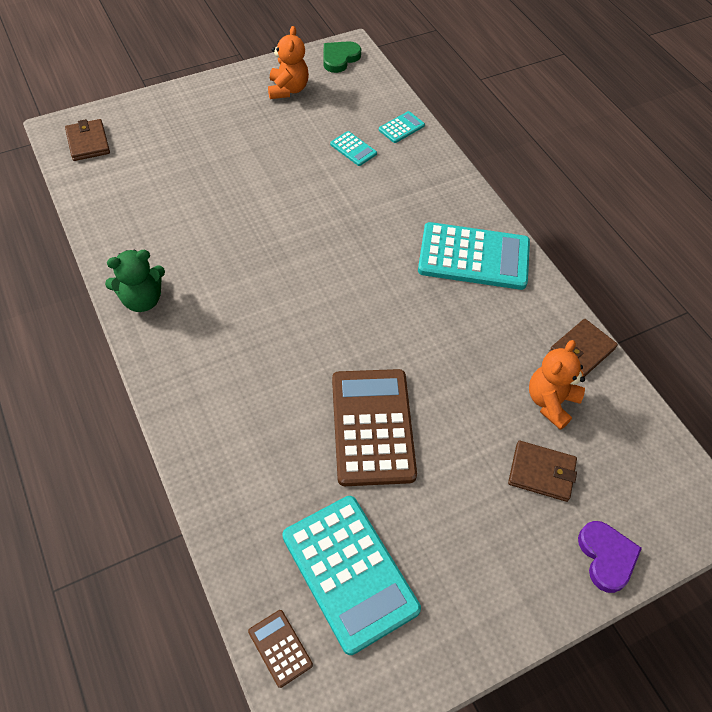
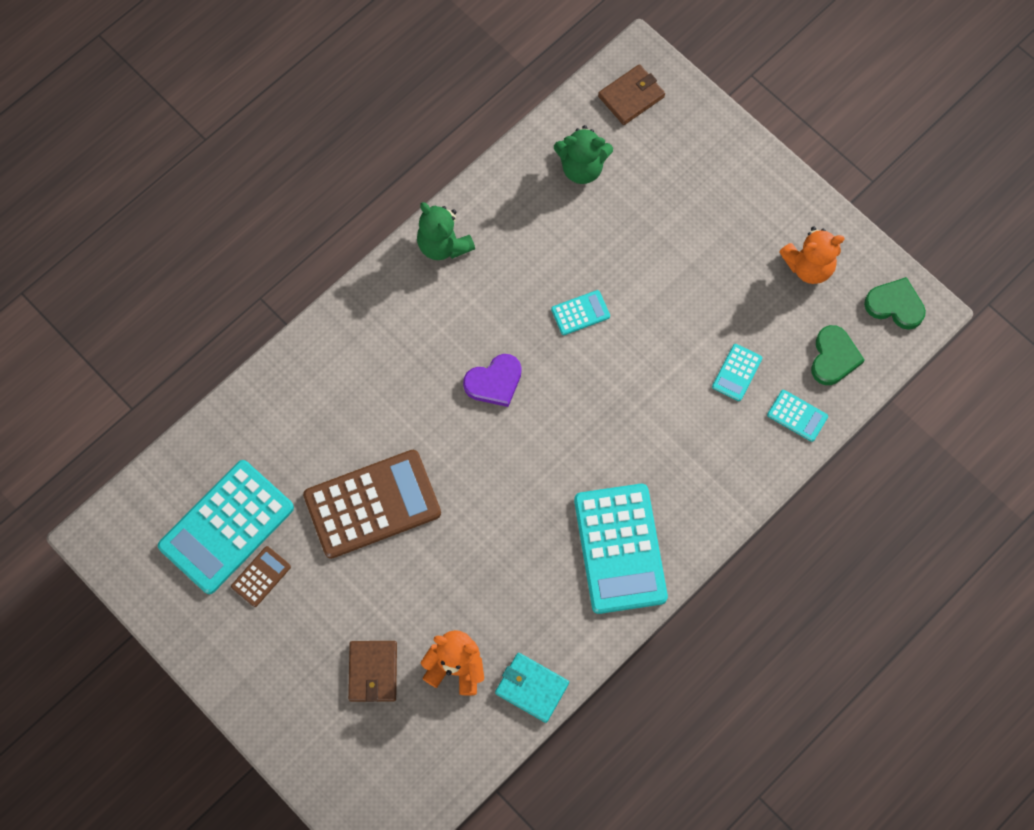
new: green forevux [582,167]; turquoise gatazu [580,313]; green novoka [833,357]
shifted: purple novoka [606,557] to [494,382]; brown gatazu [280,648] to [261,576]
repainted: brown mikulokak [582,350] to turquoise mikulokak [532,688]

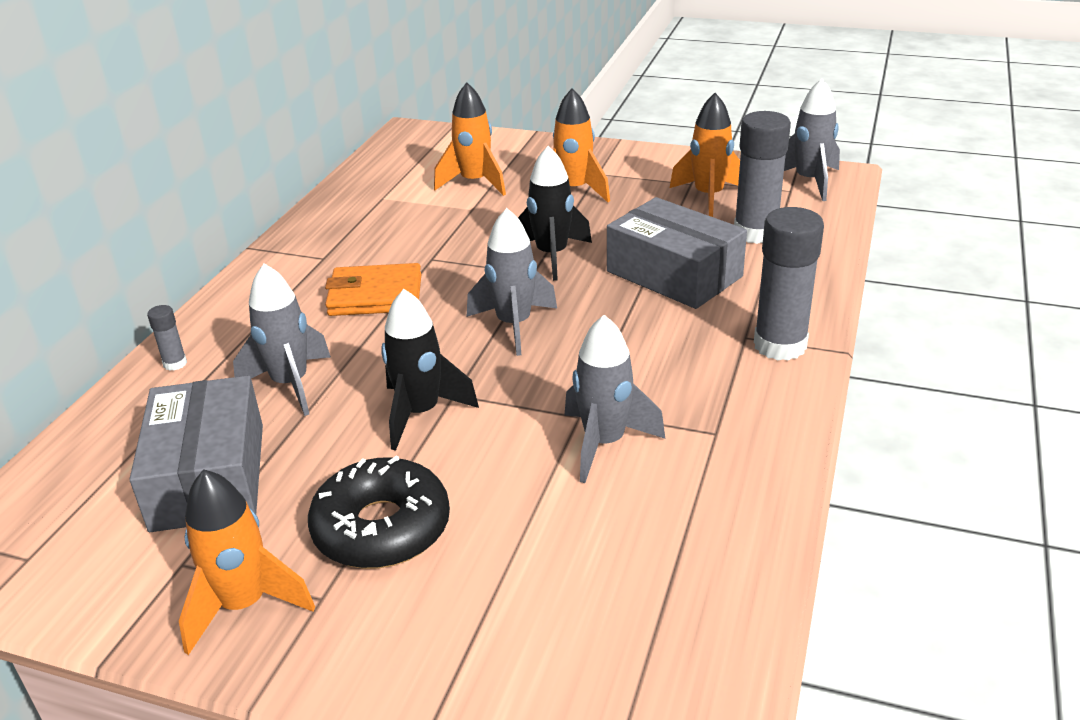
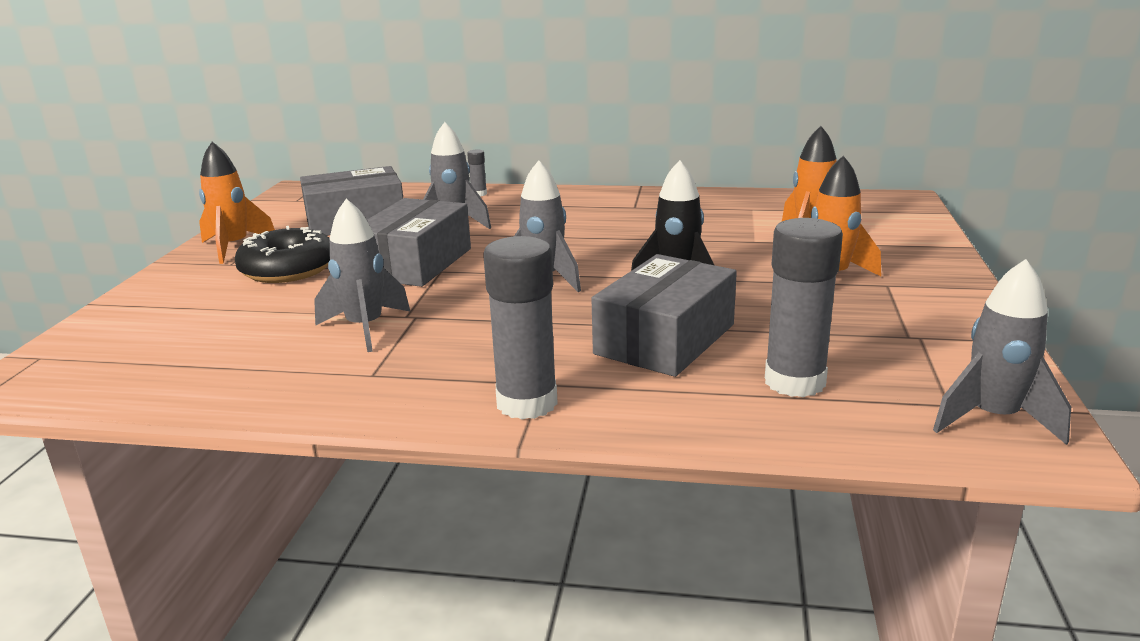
gone: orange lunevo [708,197]; orange mikulokak [375,295]
swapped: black lunevo [420,413] to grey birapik [415,263]

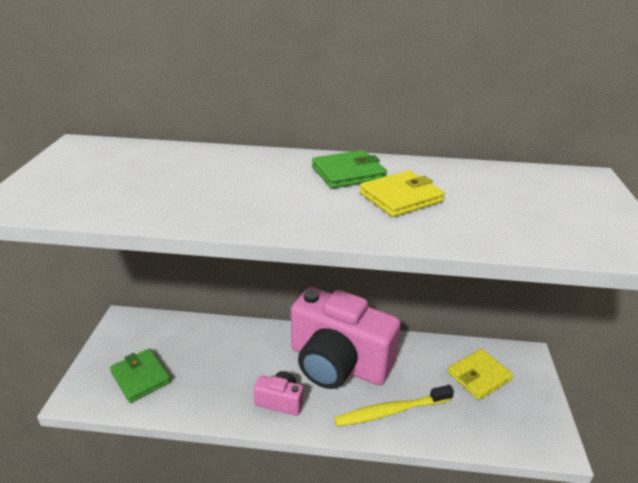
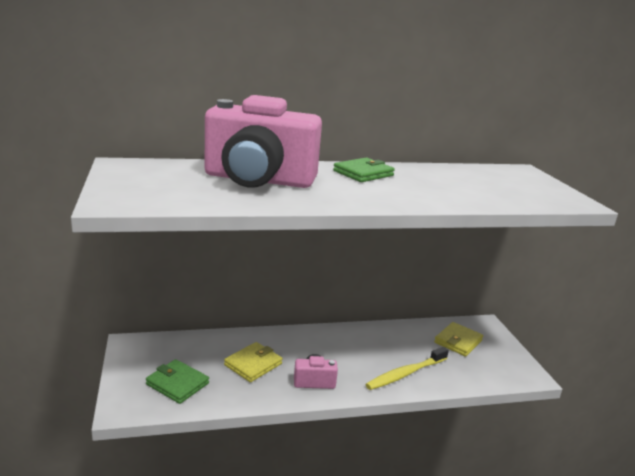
shifted: yellow mikulokak [401,197] to [253,364]; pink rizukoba [338,363] to [258,180]

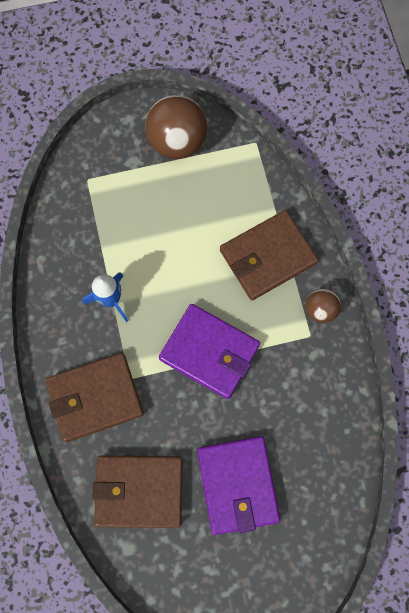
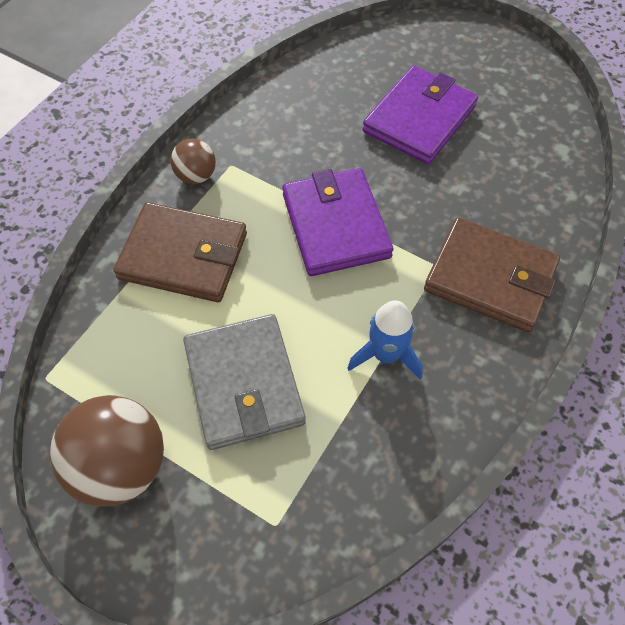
gone: brown mikulokak [139,491]
new: grey mikulokak [243,384]

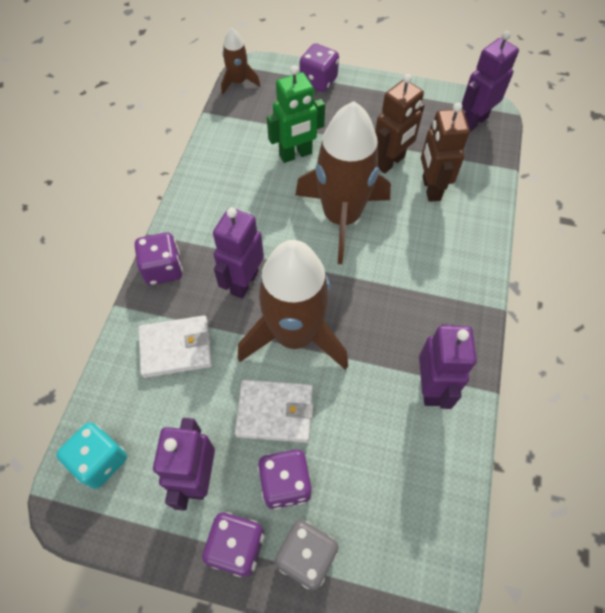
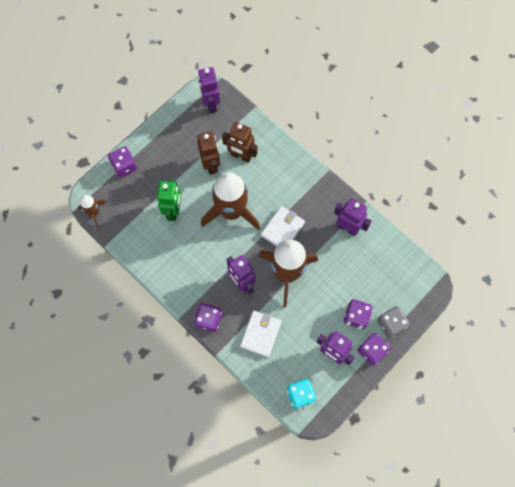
shifted: white mikulokak [275,412] to [282,229]

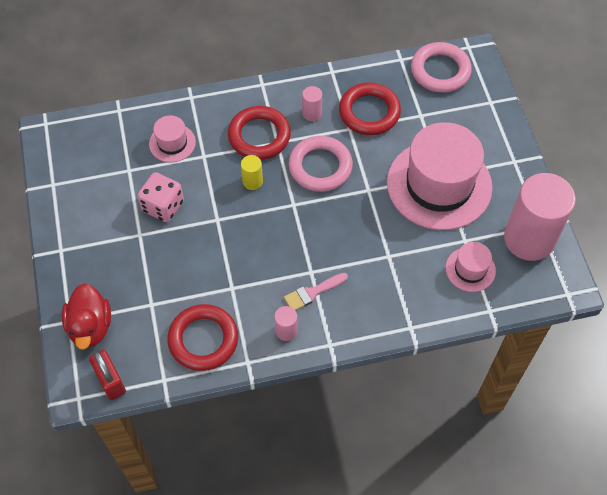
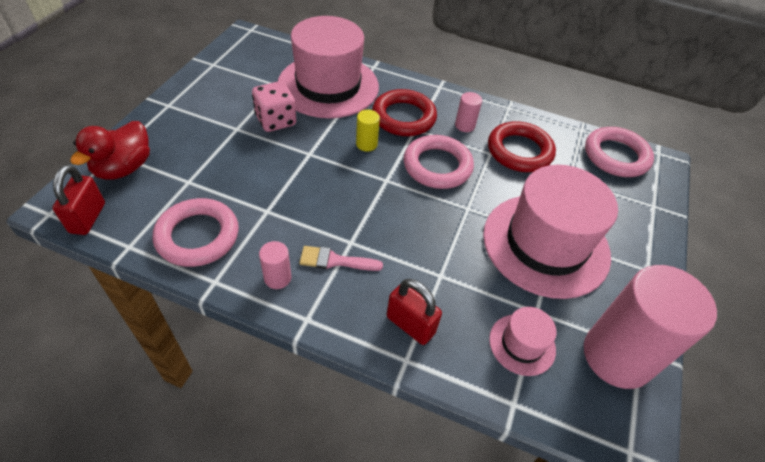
new: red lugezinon [410,325]
repainted: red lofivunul [203,340] to pink lofivunul [198,236]
scaled: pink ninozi [172,143] = [328,86] x2.20

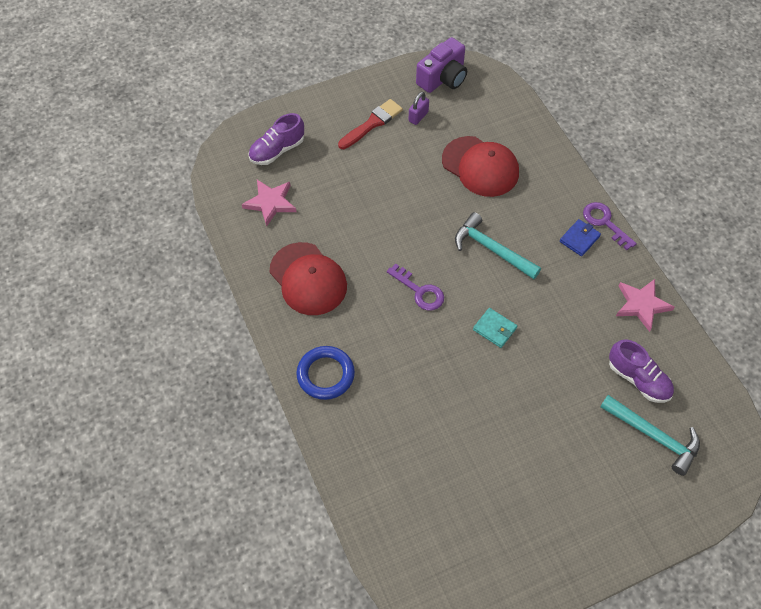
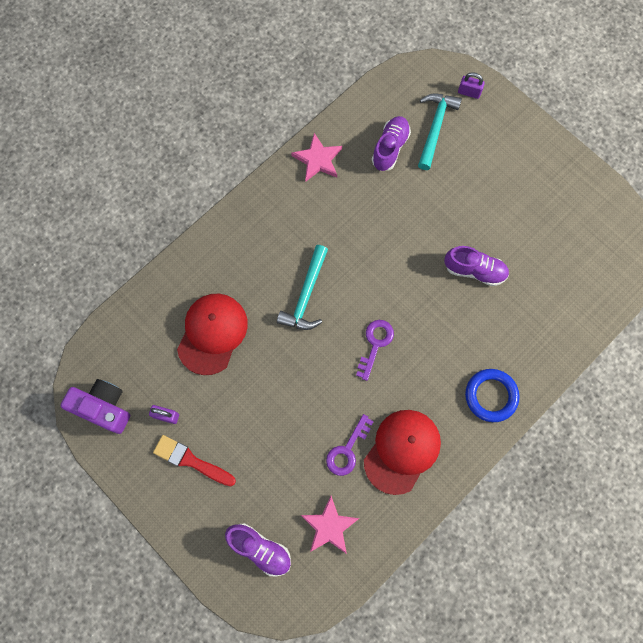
gone: blue mikulokak [579,239]; turquoise mikulokak [494,329]
new: purple lugezinon [469,92]; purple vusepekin [474,270]
shifted: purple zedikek [604,222] to [347,450]

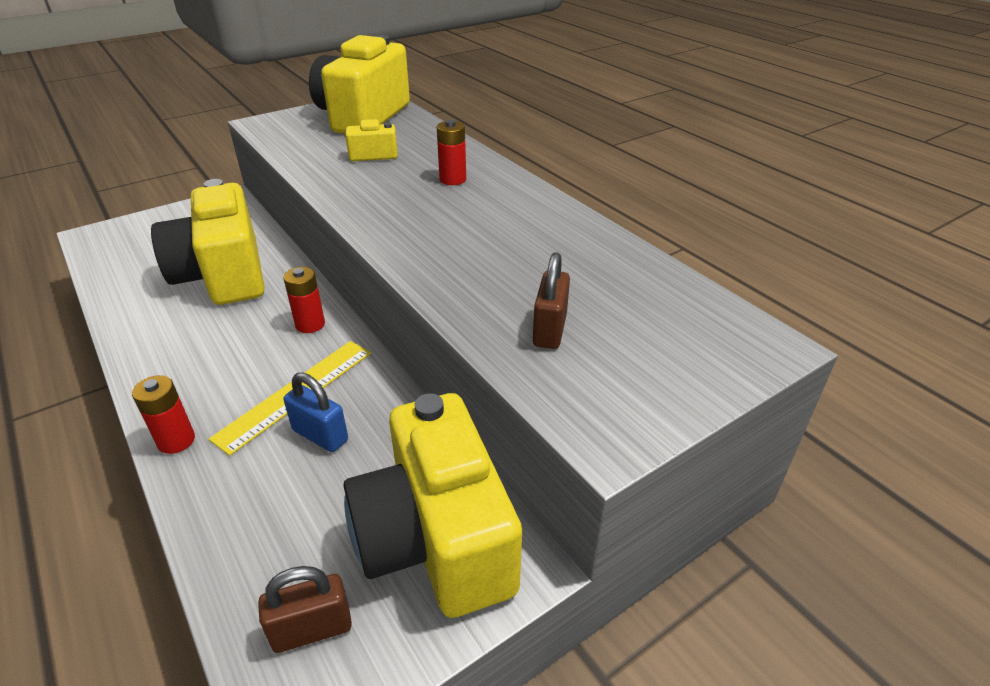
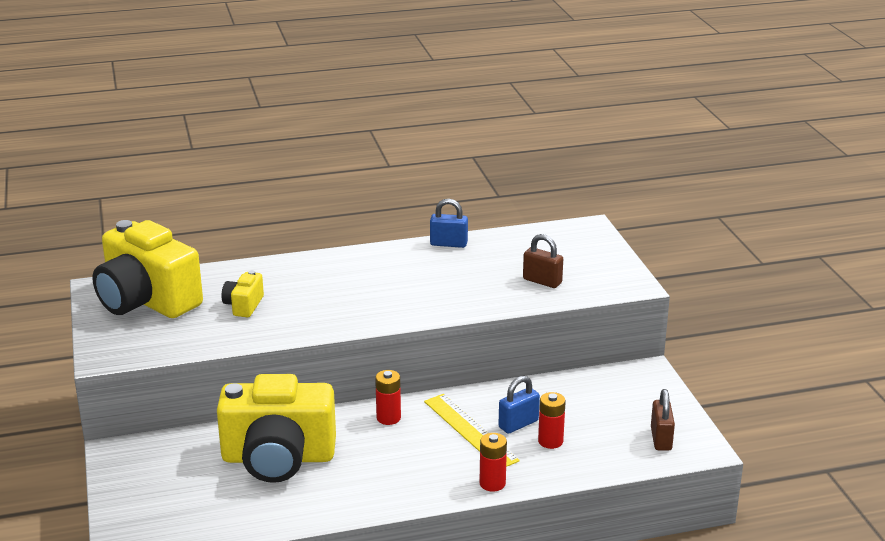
gone: yellow rizukoba [436,539]
new: blue lugezinon [448,244]
shifted: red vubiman [453,179] to [550,441]

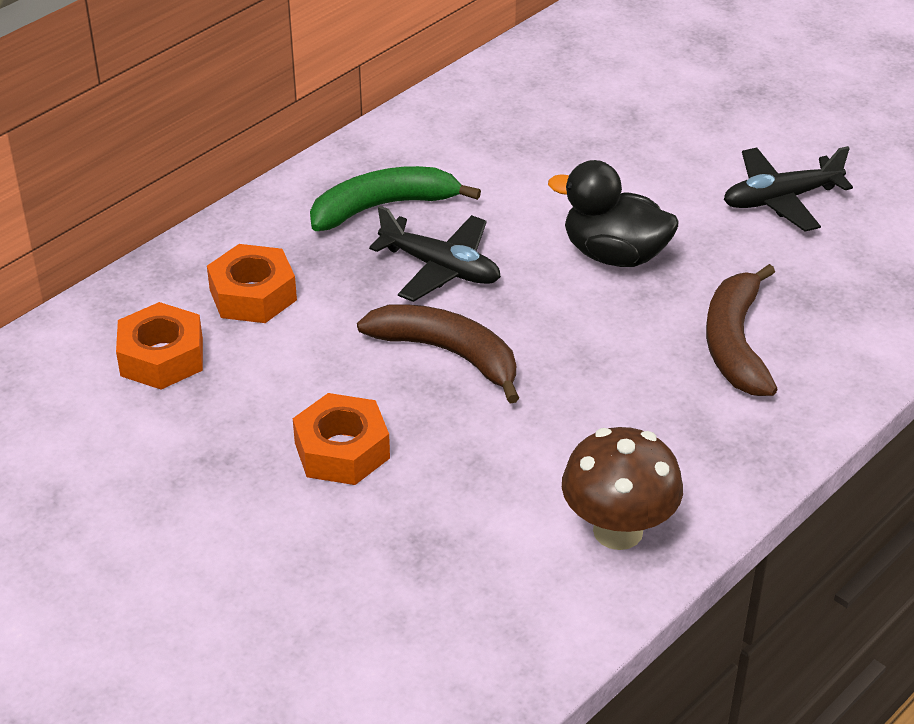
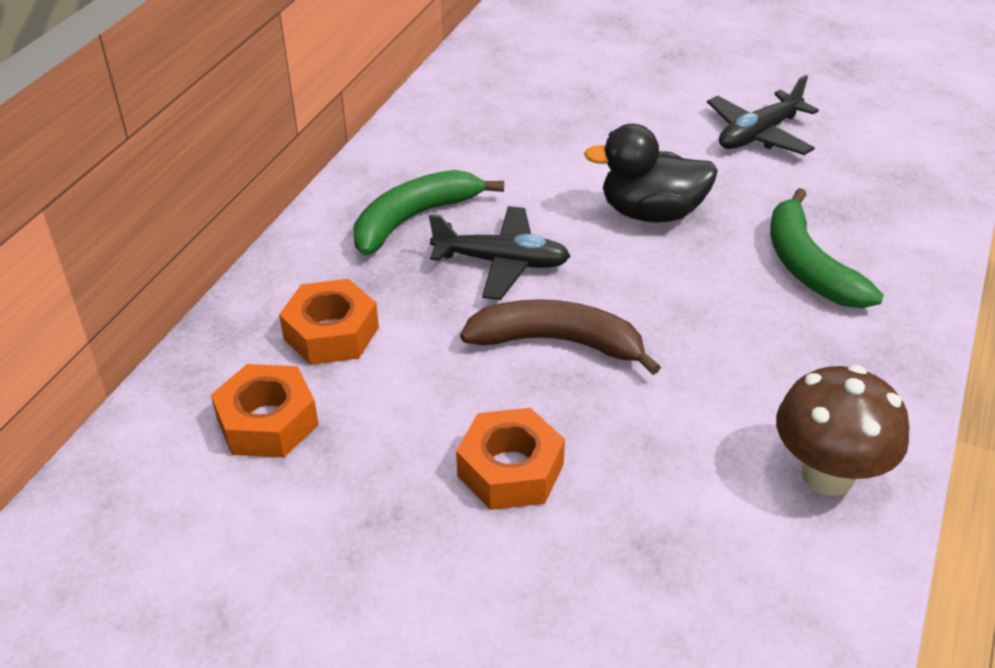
repainted: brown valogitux [735,343] to green valogitux [808,266]

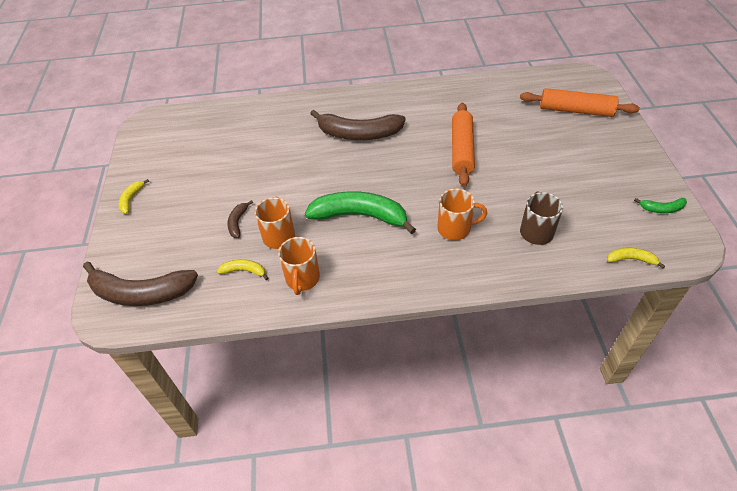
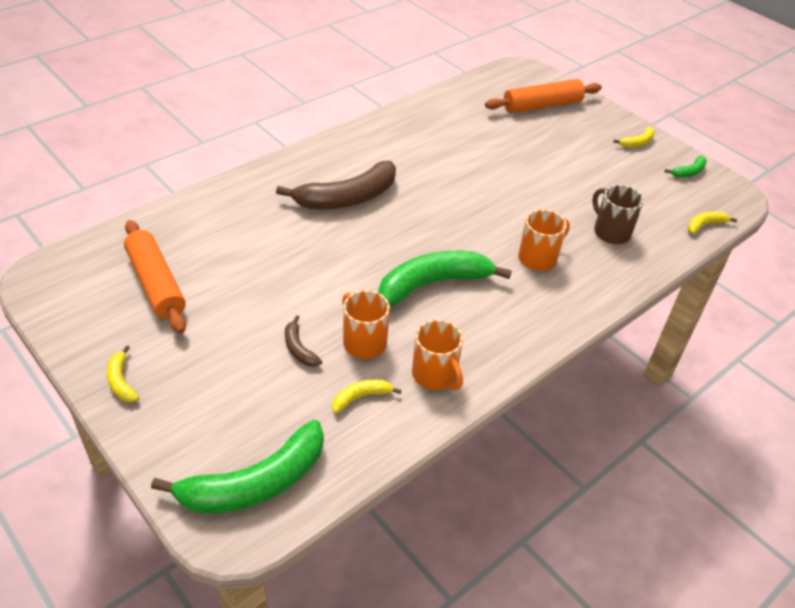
new: yellow valogitux [637,143]
shifted: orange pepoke [462,150] to [156,284]
repainted: brown valogitux [141,293] to green valogitux [254,483]

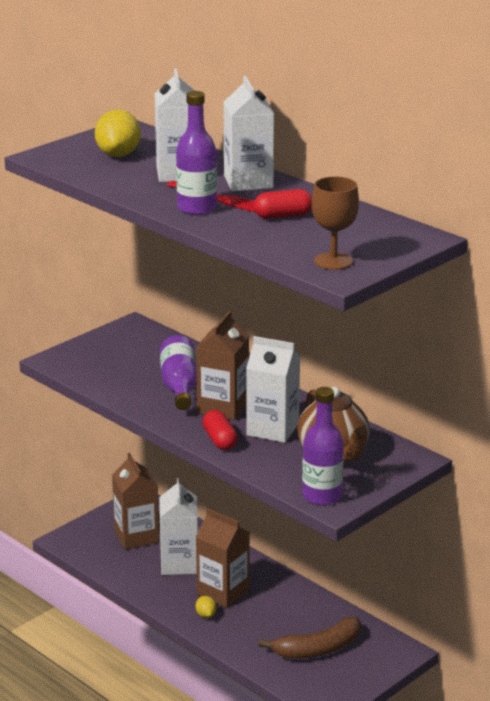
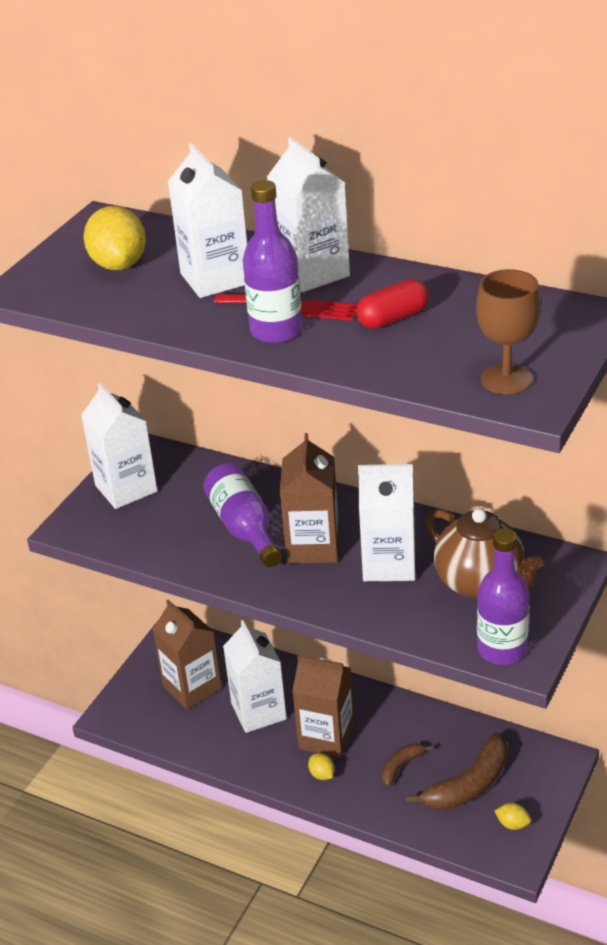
gone: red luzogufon [220,440]
new: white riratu [126,488]; brown valogitux [401,766]; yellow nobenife [512,824]

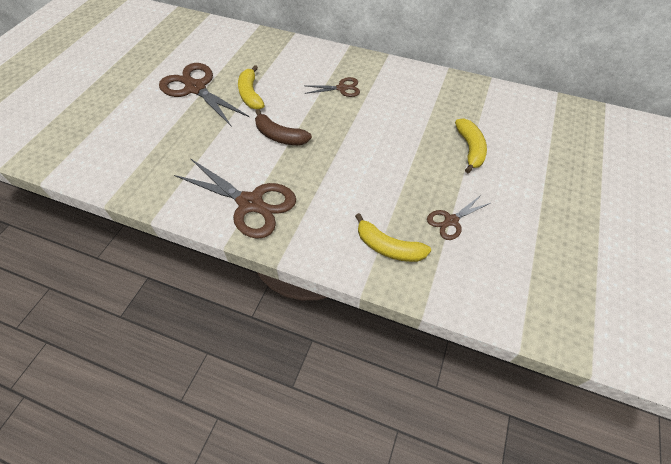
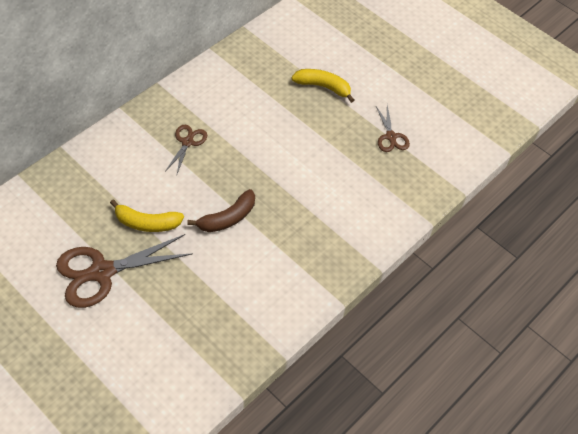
gone: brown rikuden [251,203]; yellow valogitux [388,247]

